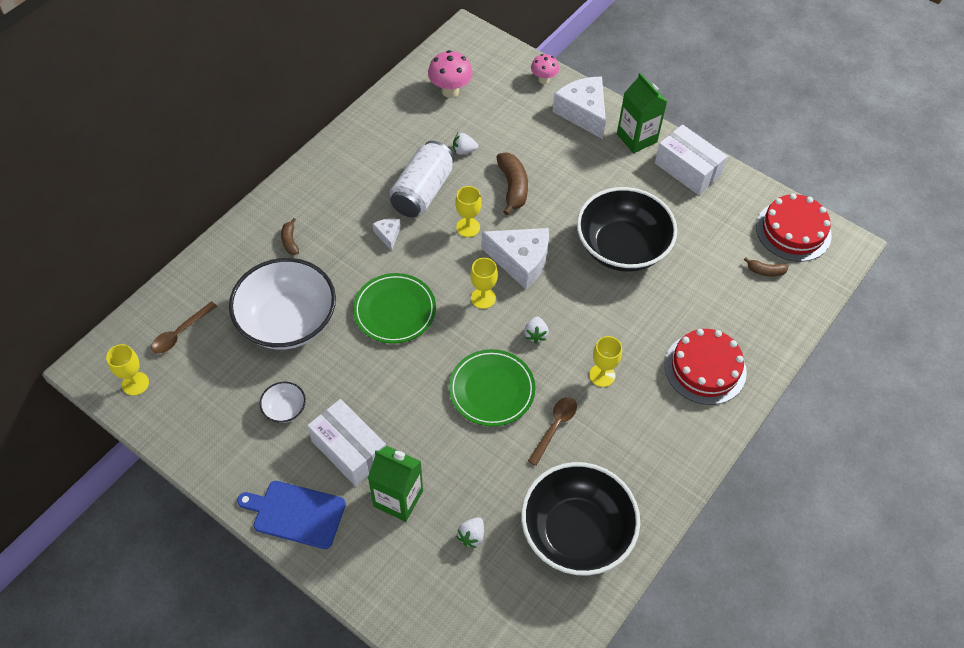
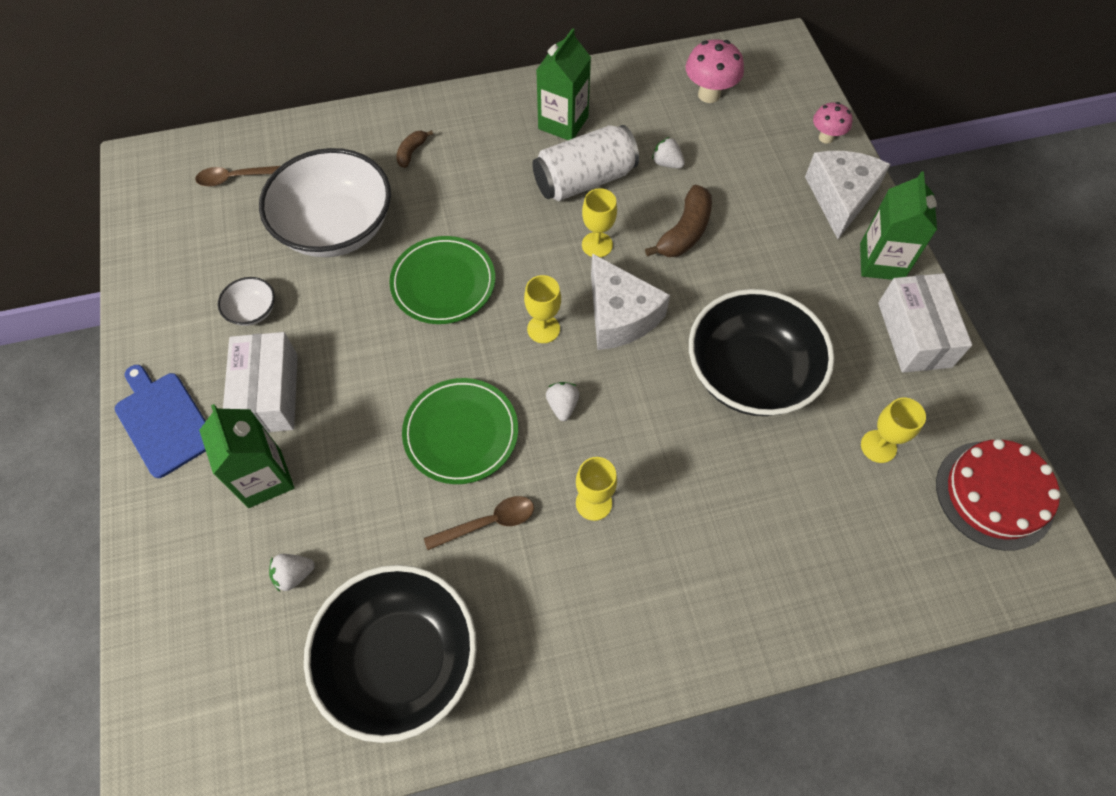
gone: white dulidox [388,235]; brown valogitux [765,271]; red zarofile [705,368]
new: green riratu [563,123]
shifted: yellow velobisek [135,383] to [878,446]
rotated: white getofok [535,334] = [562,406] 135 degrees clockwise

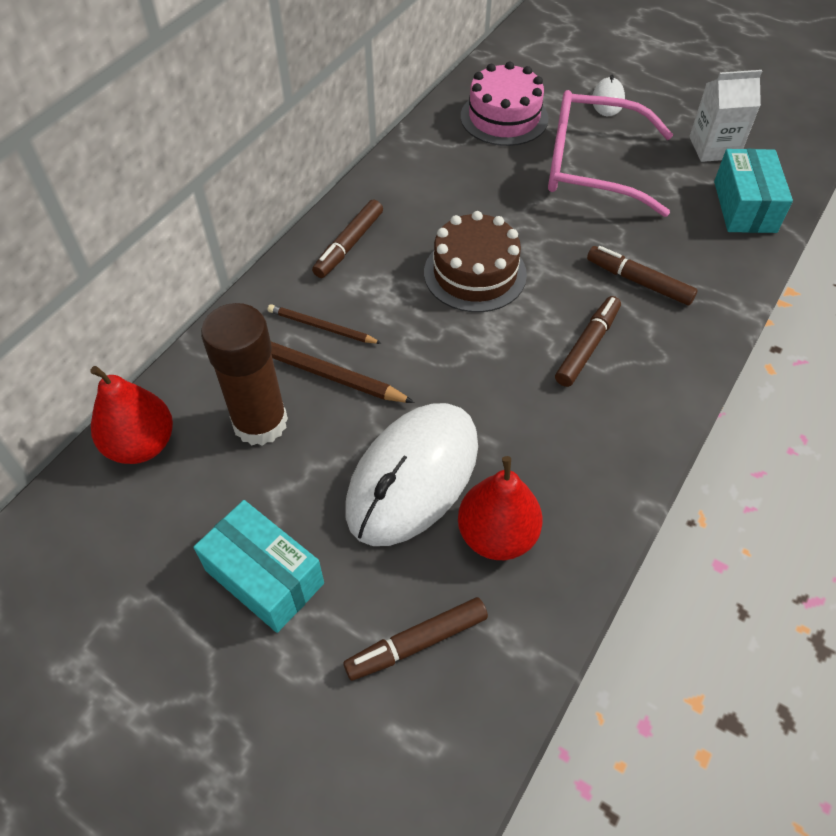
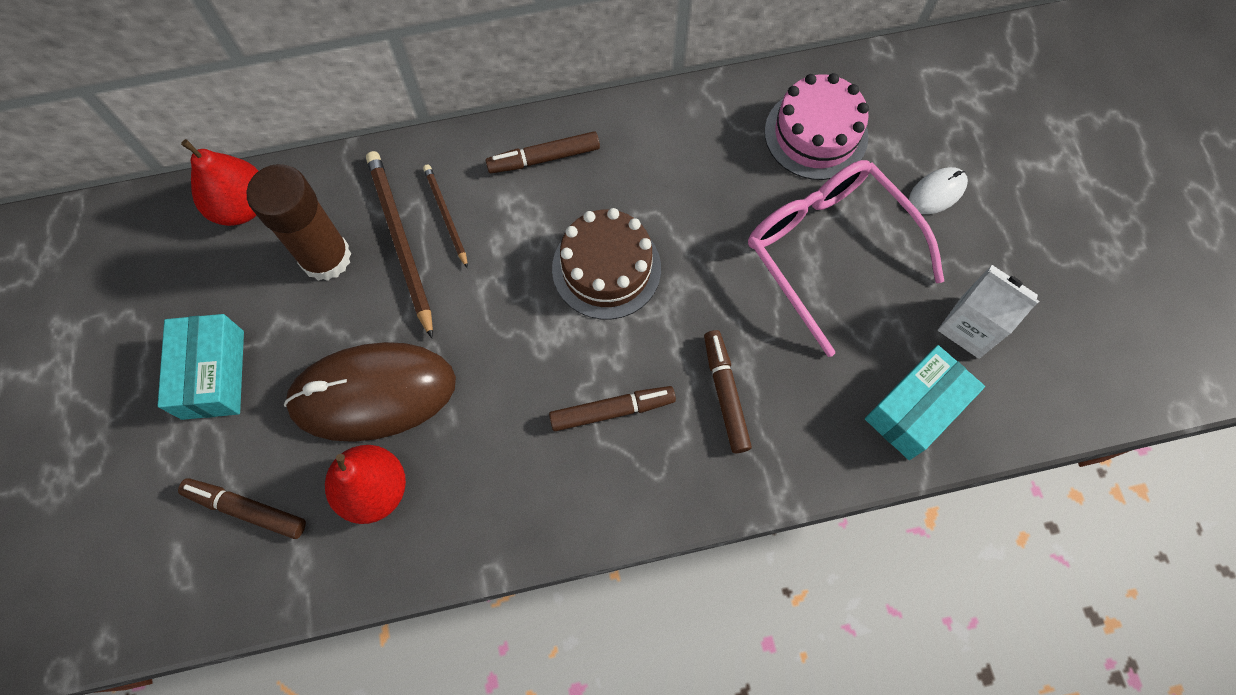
repainted: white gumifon [413,476] to brown gumifon [373,393]

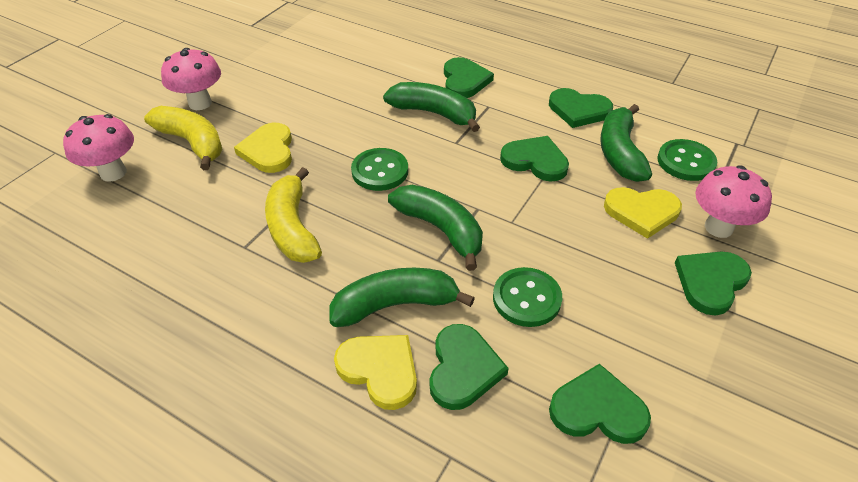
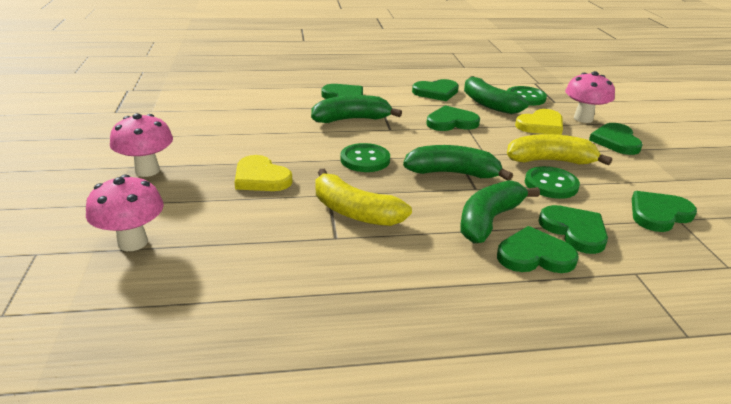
shifted: yellow valogitux [192,143] to [550,161]
repainted: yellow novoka [380,370] to green novoka [534,255]

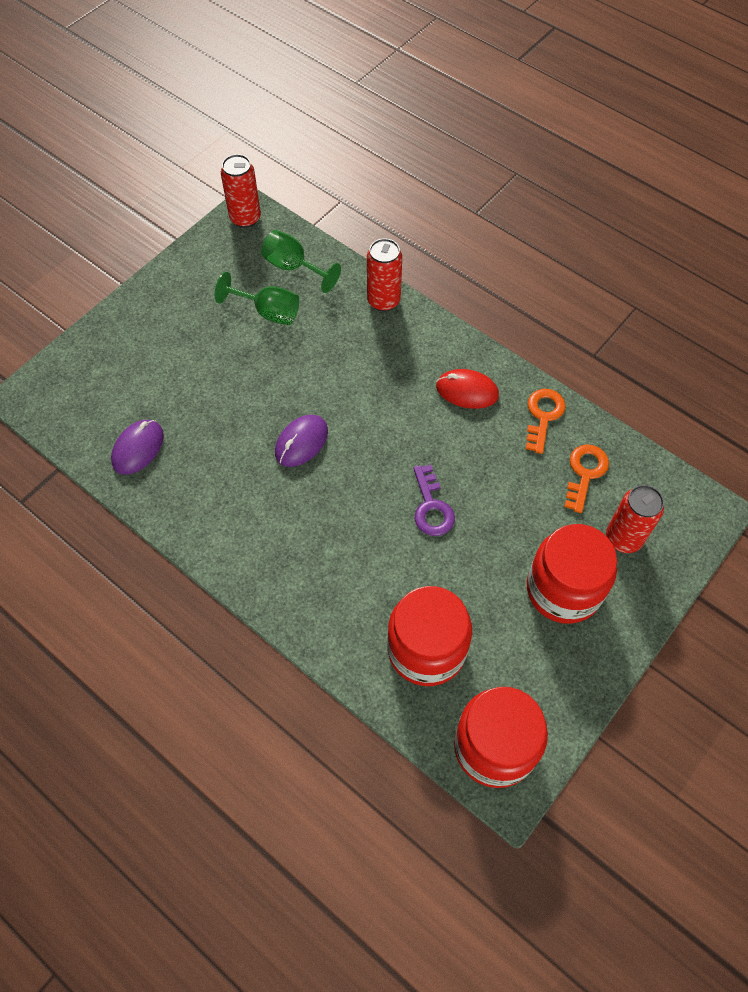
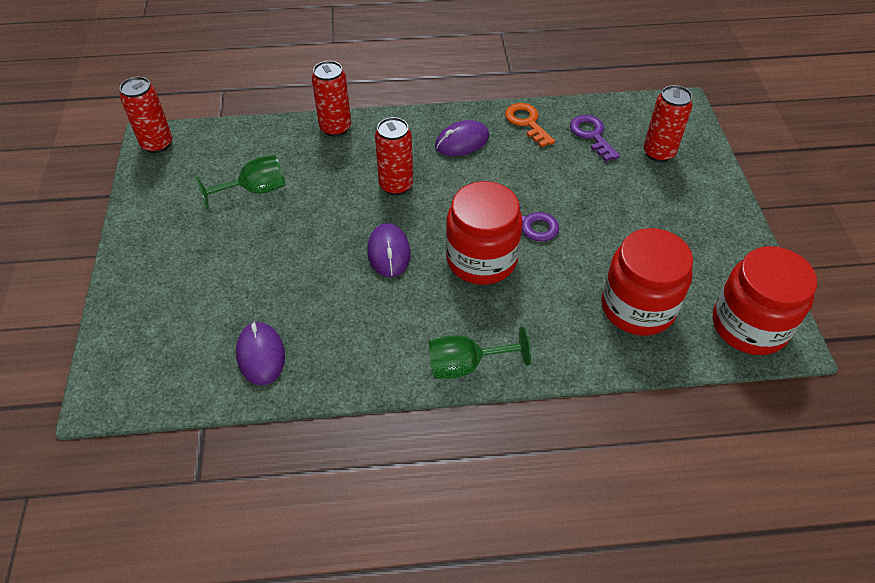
new: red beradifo [396,185]
shifted: green velobisek [293,267] to [465,365]; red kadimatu [563,589] to [481,259]
repainted: red gumifon [467,391] to purple gumifon [462,141]; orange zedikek [585,473] to purple zedikek [592,135]

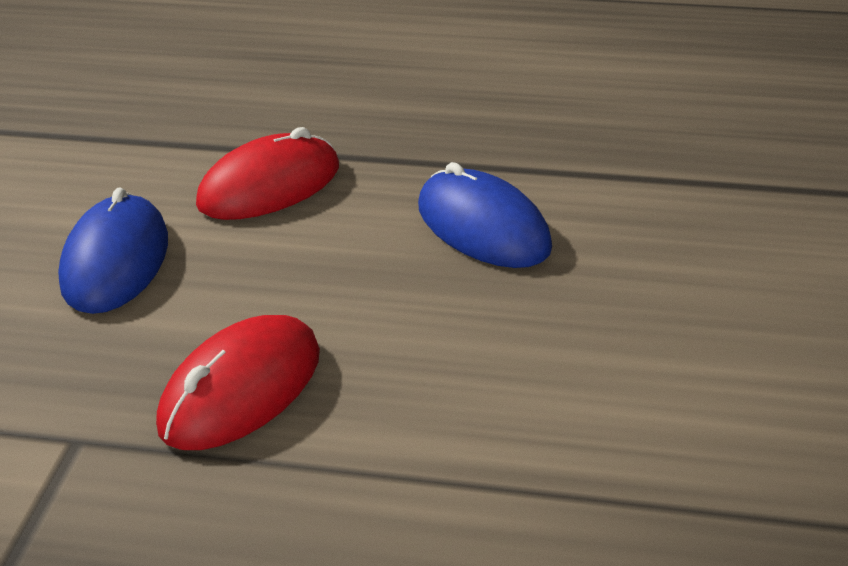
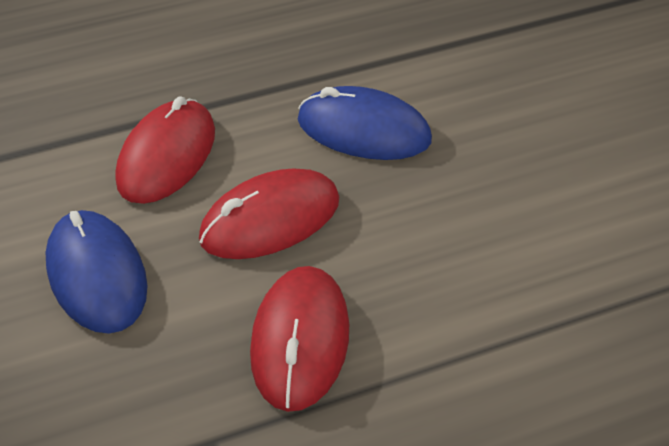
new: red gumifon [270,219]

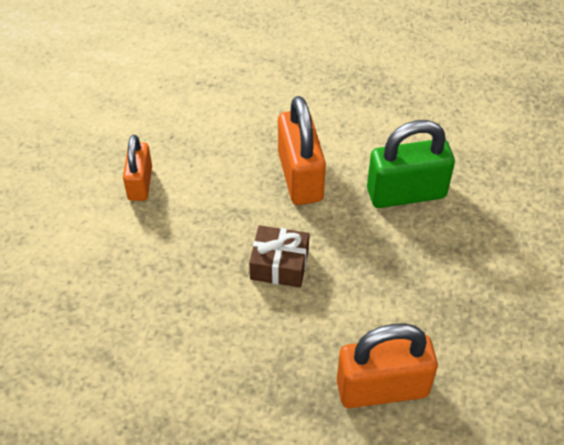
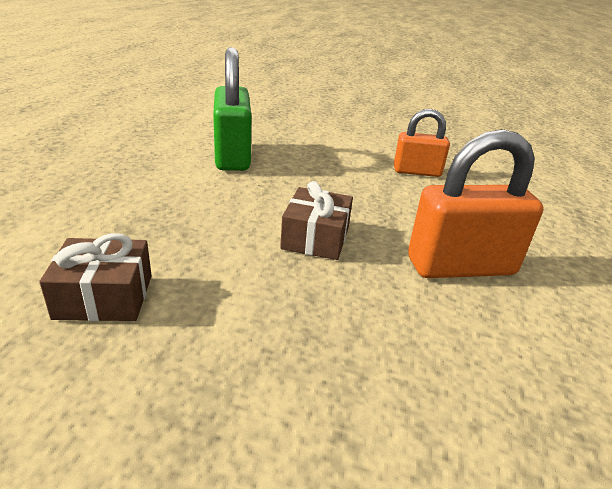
shifted: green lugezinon [406,193] to [232,156]
swapped: orange lugezinon [382,388] to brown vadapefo [104,296]

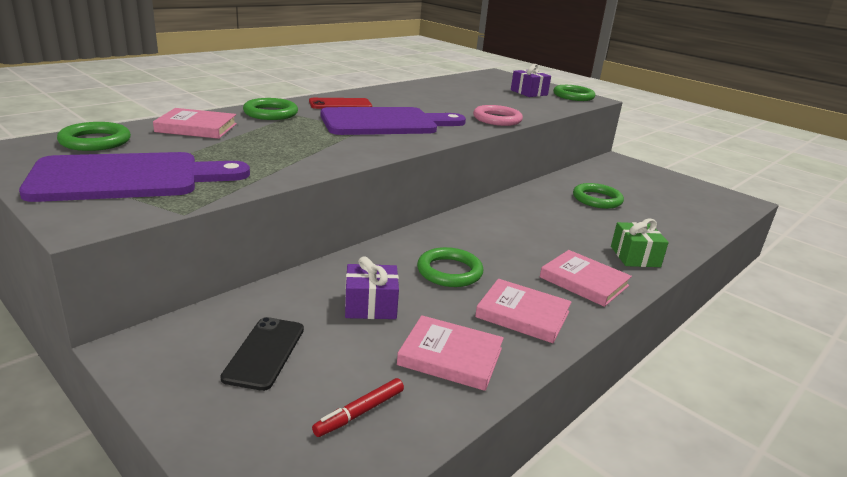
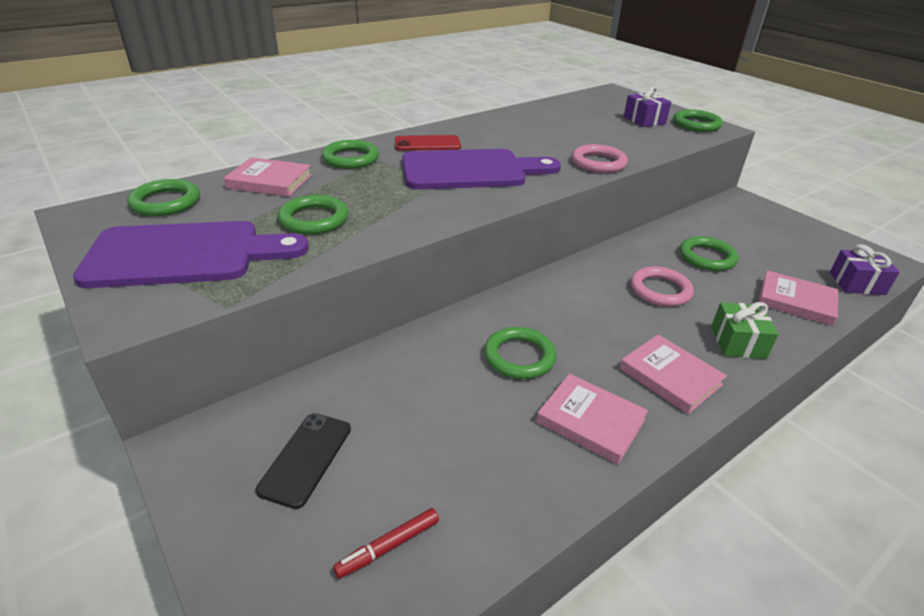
new: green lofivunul [314,219]; pink lofivunul [660,290]
shifted: purple vadapefo [370,306] to [856,283]; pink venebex [450,357] to [796,301]

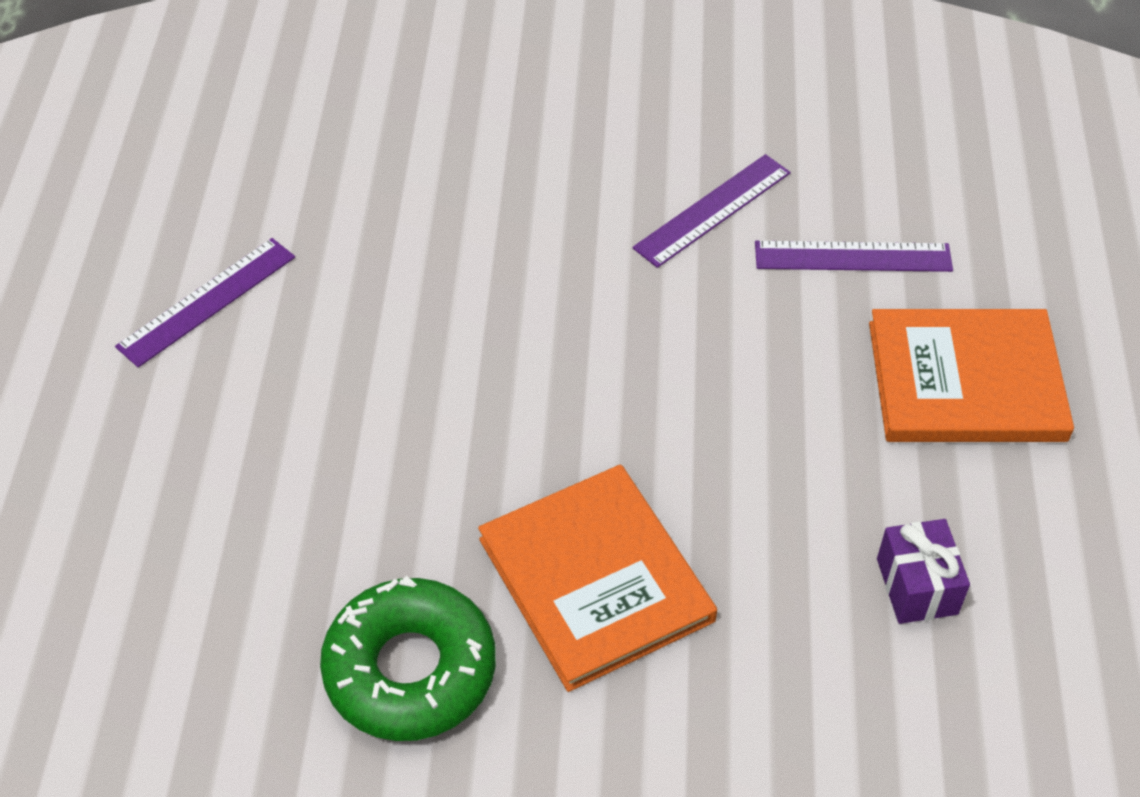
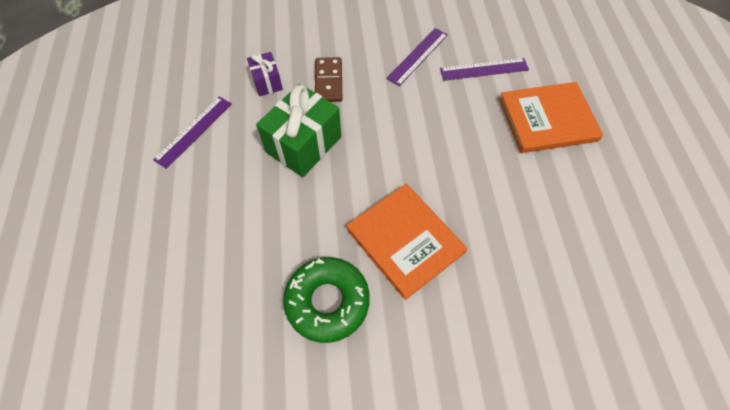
new: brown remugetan [329,81]; green vadapefo [304,144]
shifted: purple vadapefo [916,586] to [267,82]

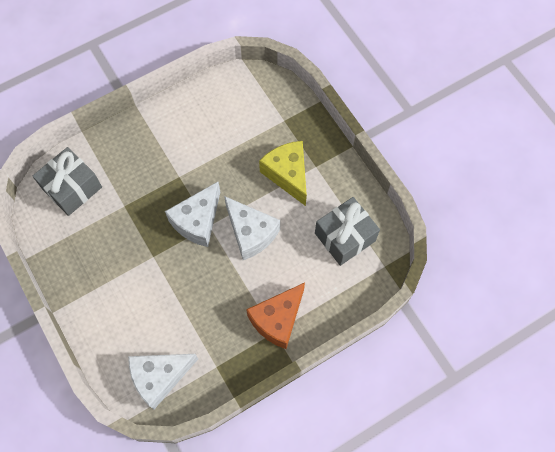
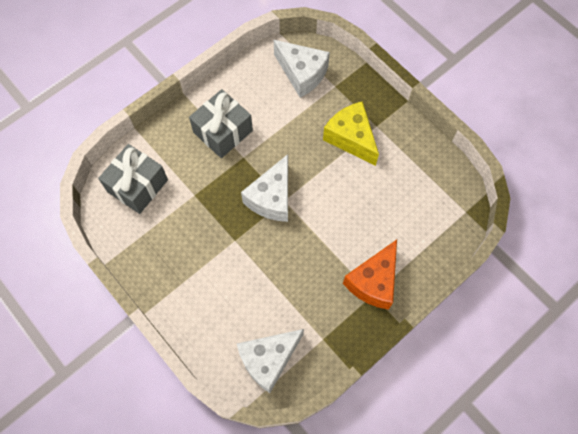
shifted: white dulidox [251,233] to [302,74]; grey vadapefo [345,237] to [223,131]

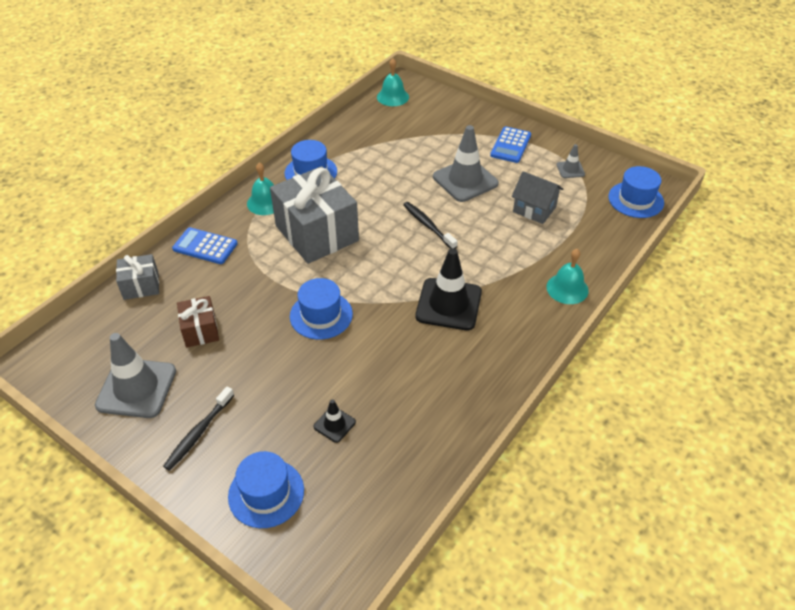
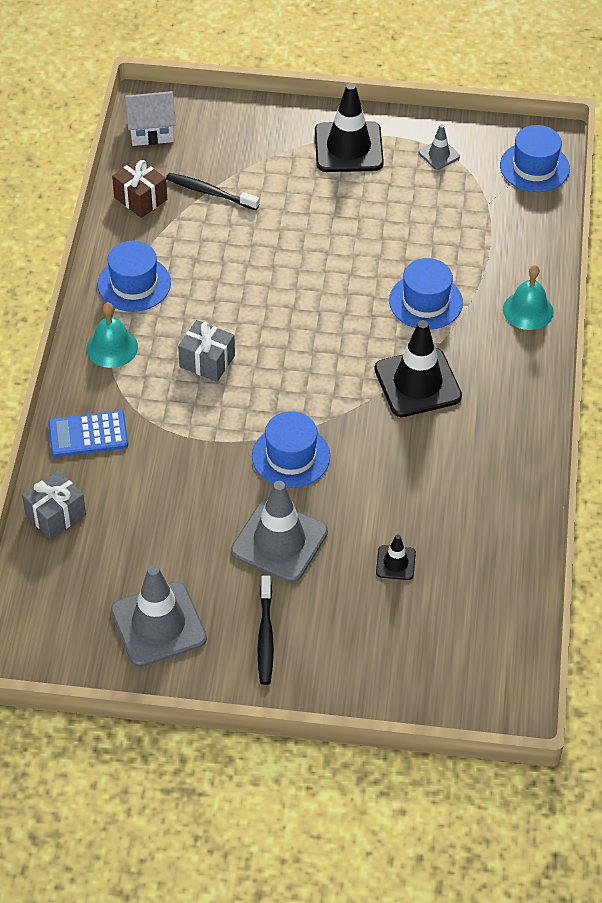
gone: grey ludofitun [534,209]
shifted: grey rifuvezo [465,180] to [279,541]; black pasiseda [428,225] to [210,192]; brown vadapefo [200,330] to [140,198]; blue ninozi [266,493] to [425,301]
swapped: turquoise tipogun [393,97] to white ludofitun [151,131]; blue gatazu [510,145] to black rifuvezo [348,147]
scaled: grey vadapefo [317,233] = [207,361] x0.49

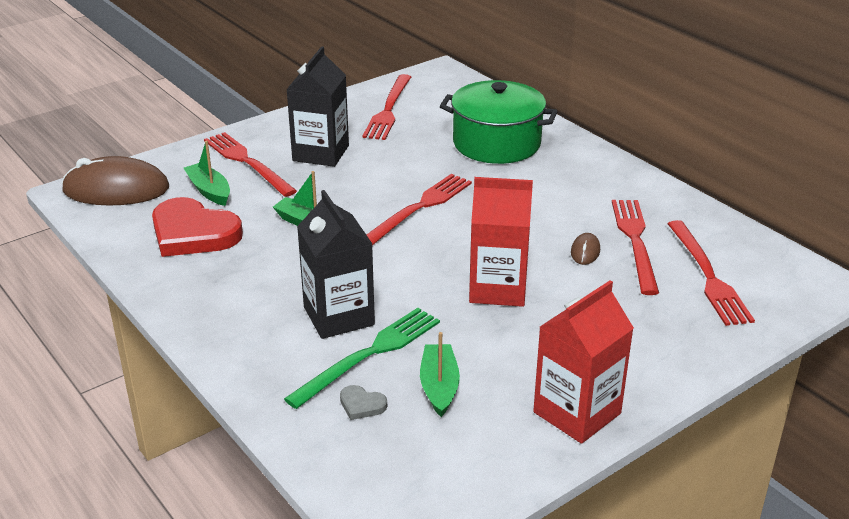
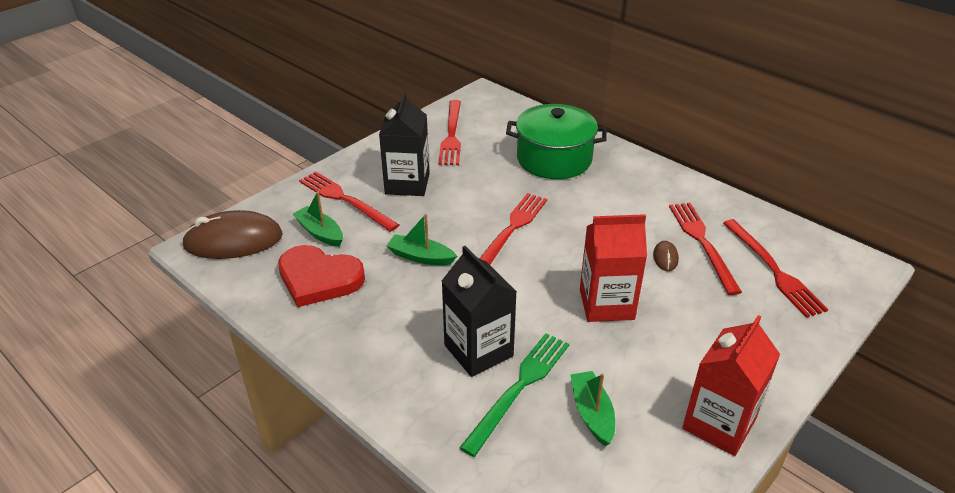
gone: grey novoka [361,405]

